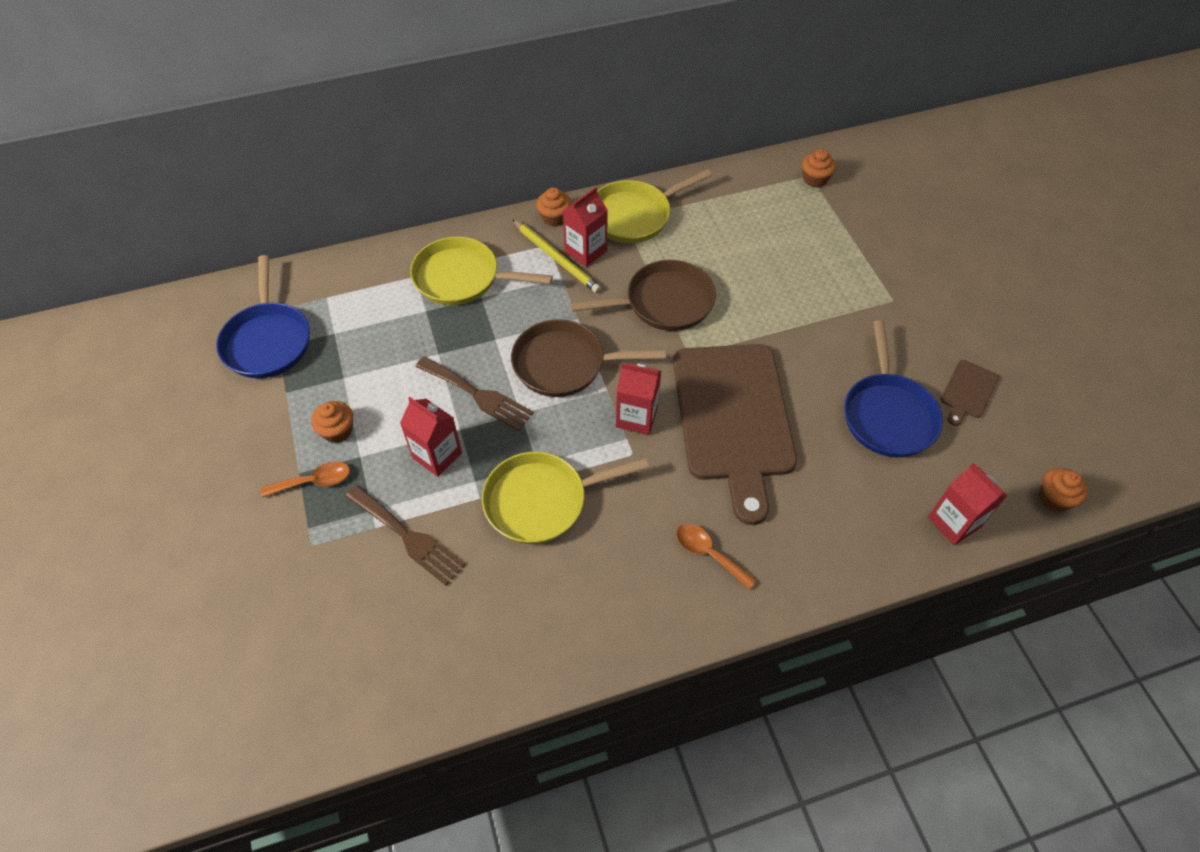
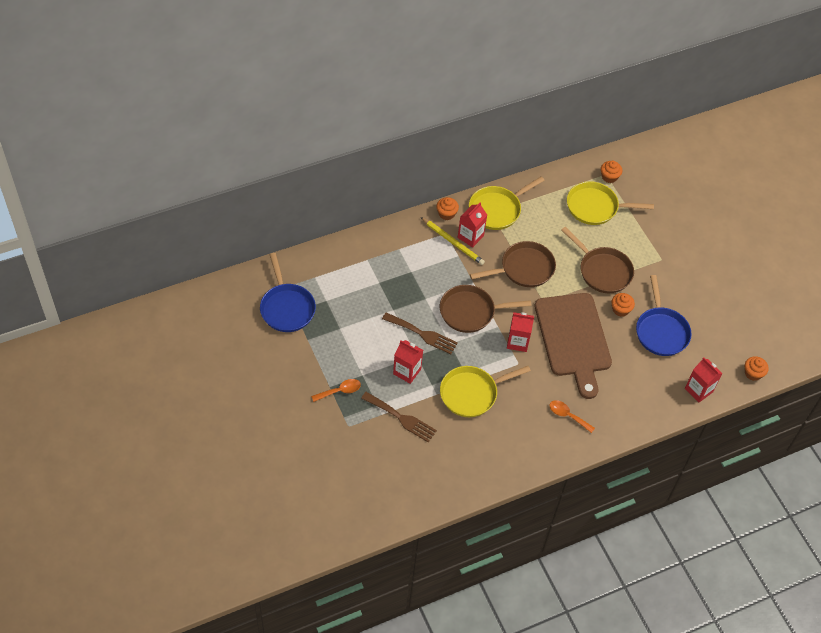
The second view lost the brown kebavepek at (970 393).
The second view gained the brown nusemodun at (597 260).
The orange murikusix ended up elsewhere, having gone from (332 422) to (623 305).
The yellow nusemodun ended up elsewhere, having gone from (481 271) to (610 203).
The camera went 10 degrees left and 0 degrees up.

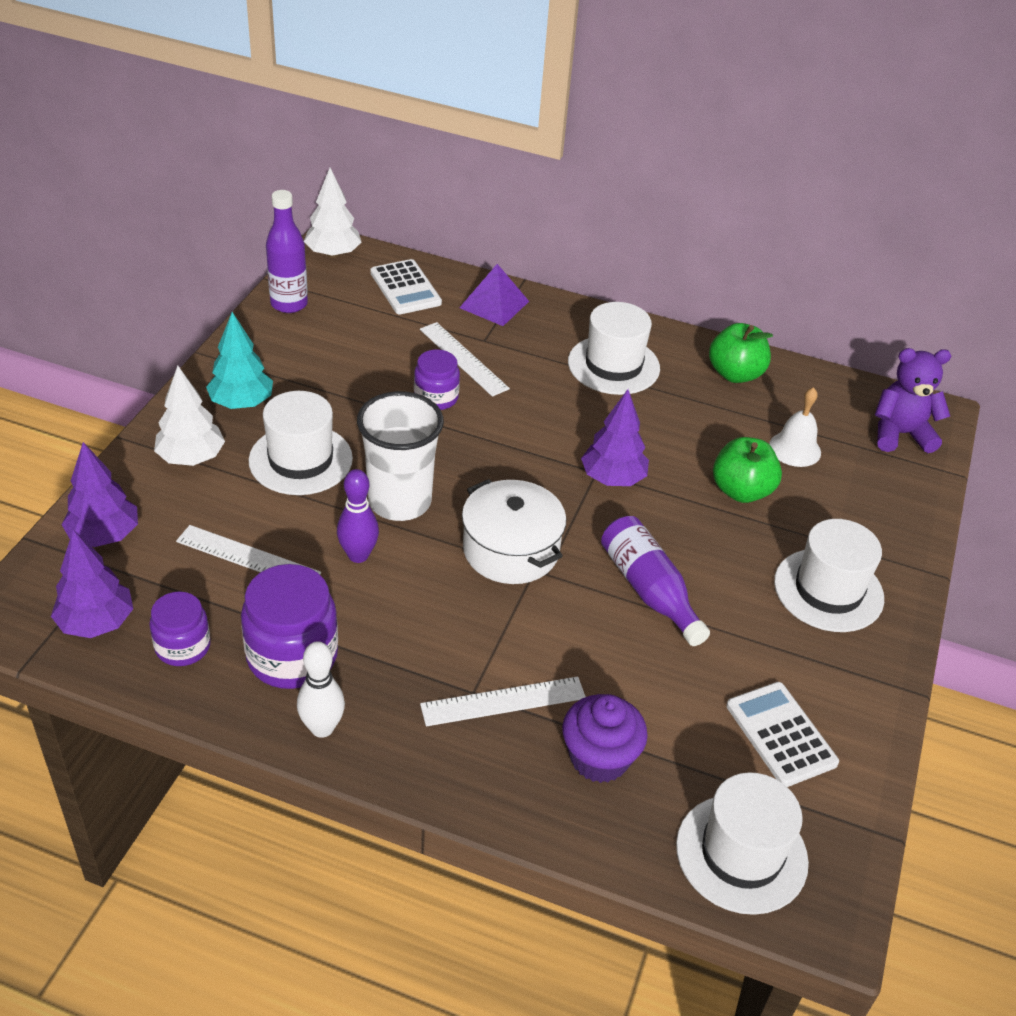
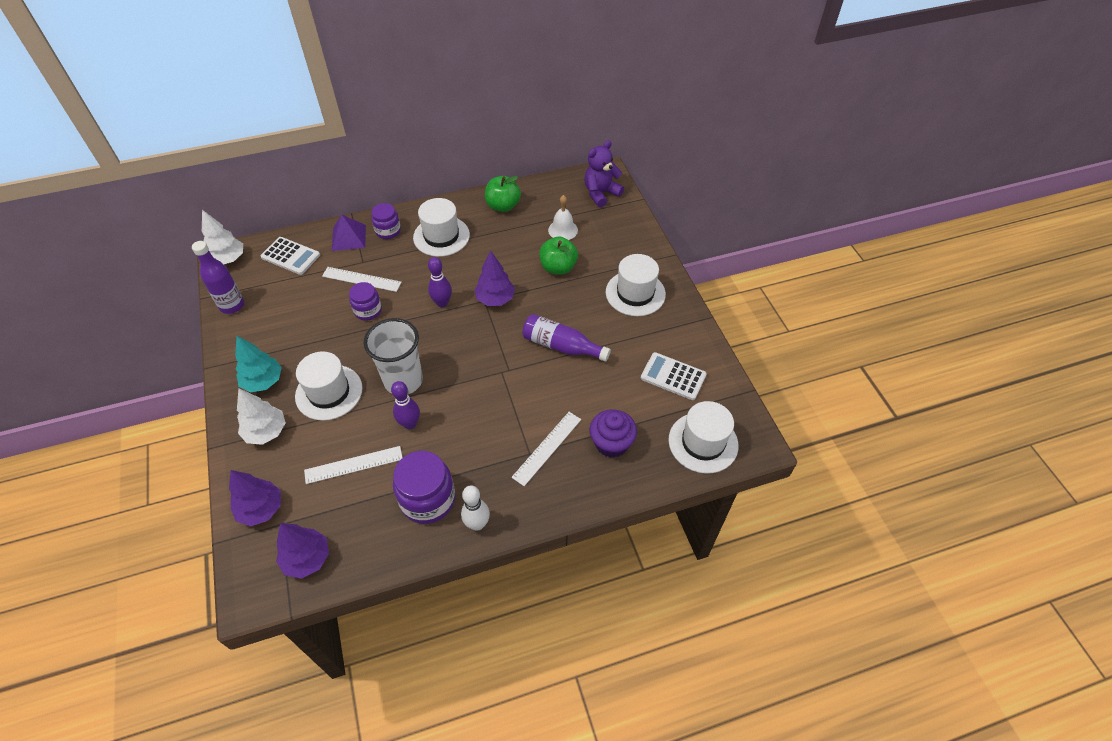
The second view lost the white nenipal at (514 531).
The second view gained the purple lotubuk at (440 282).
The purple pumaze ended up elsewhere, having gone from (180 629) to (386 221).
The camera went 35 degrees left and 10 degrees up.

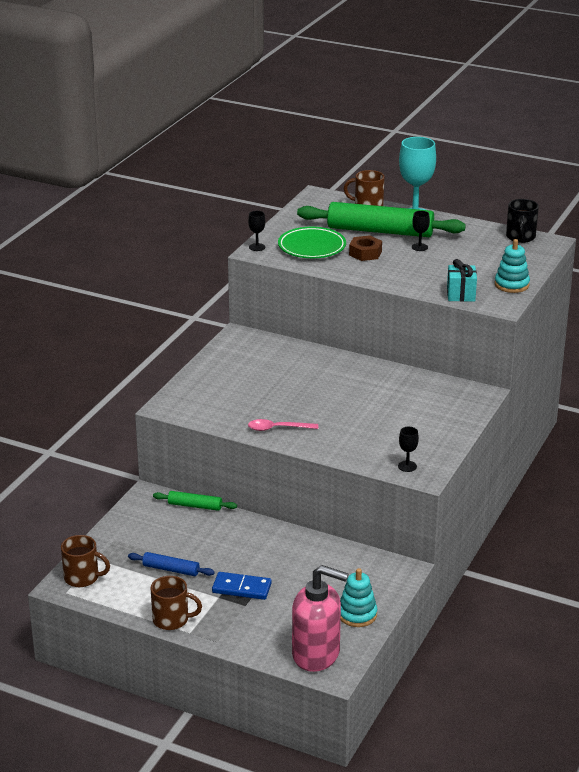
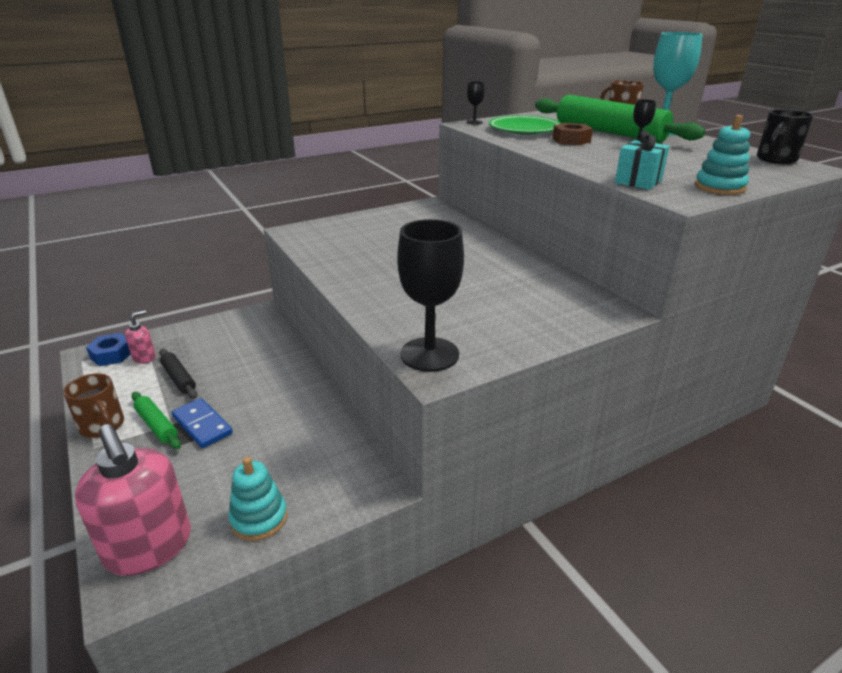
The second view lost the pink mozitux at (283 425).
The second view gained the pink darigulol at (140 337).
The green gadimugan ended up elsewhere, having gone from (195 501) to (156 420).
Where the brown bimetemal stood at (85 561), the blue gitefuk came to stand at (108 349).
What was the blue gadimugan at (171 564) turned into the black gadimugan at (178 374).
The size of the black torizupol at (408 449) changed by a factor of 2.22.
The camera went 35 degrees right and 0 degrees up.

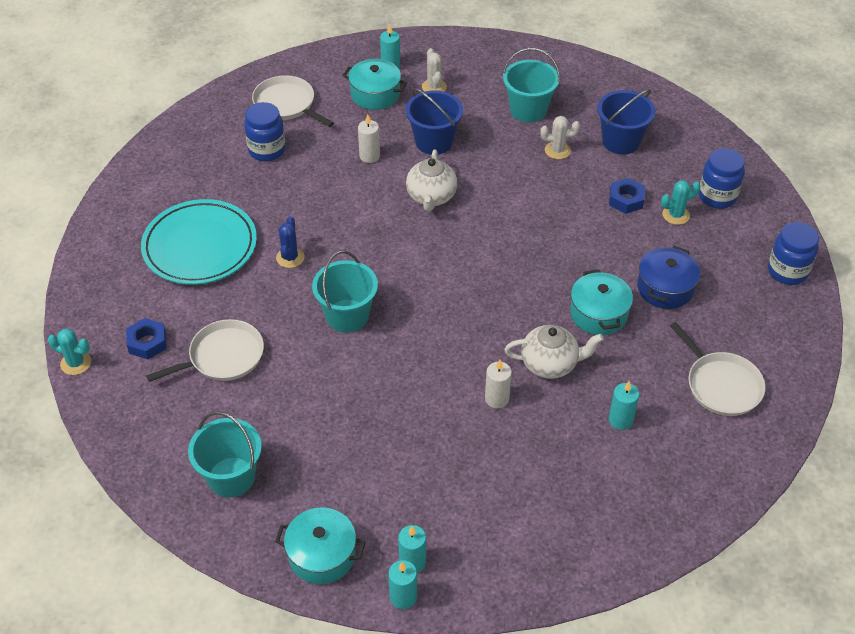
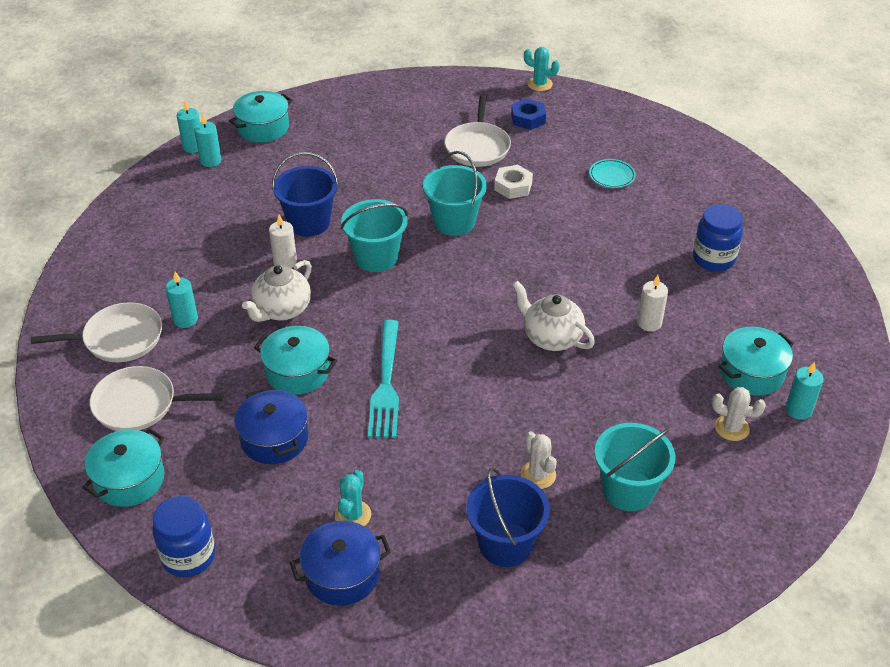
The second view lost the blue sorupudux at (290 242).
The second view lost the blue gitefuk at (627 196).
The second view gained the turquoise nenipal at (123 468).
The second view gained the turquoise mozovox at (383 379).
The second view gained the white gitefuk at (513 182).
The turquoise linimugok ended up elsewhere, having gone from (225 454) to (374 235).
The white nusemodun ended up elsewhere, having gone from (293 101) to (96 332).
The blue linimugok ended up elsewhere, having gone from (434 121) to (305 194).
Where the blue pumaze stood at (722 178), the blue nenipal came to stand at (340 563).
The turquoise sorupudux at (69 352) ended up facing another way, 60 degrees clockwise from before.
The white sorupudux at (560 137) ended up facing another way, 60 degrees counterclockwise from before.
The size of the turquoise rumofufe at (199 242) changed by a factor of 0.41.
The camera went 125 degrees right and 5 degrees down.

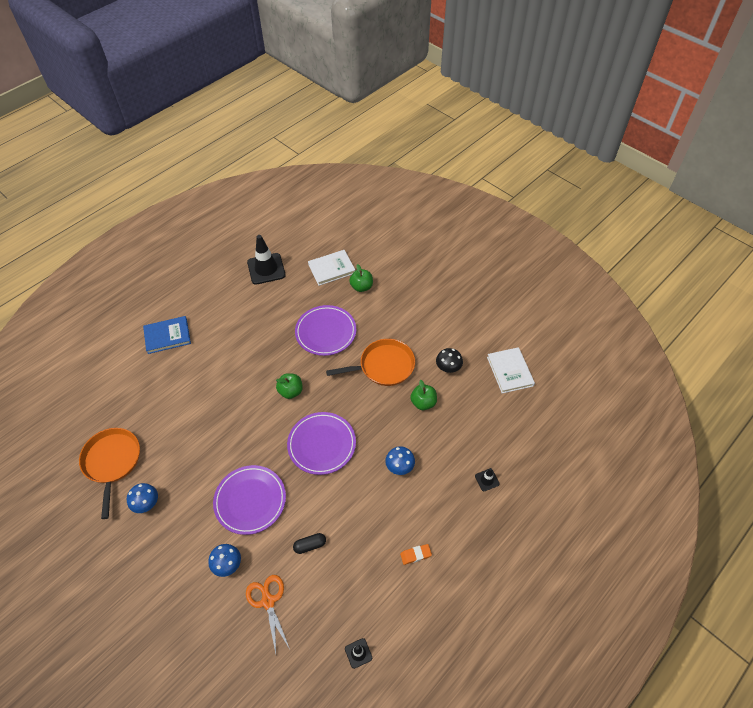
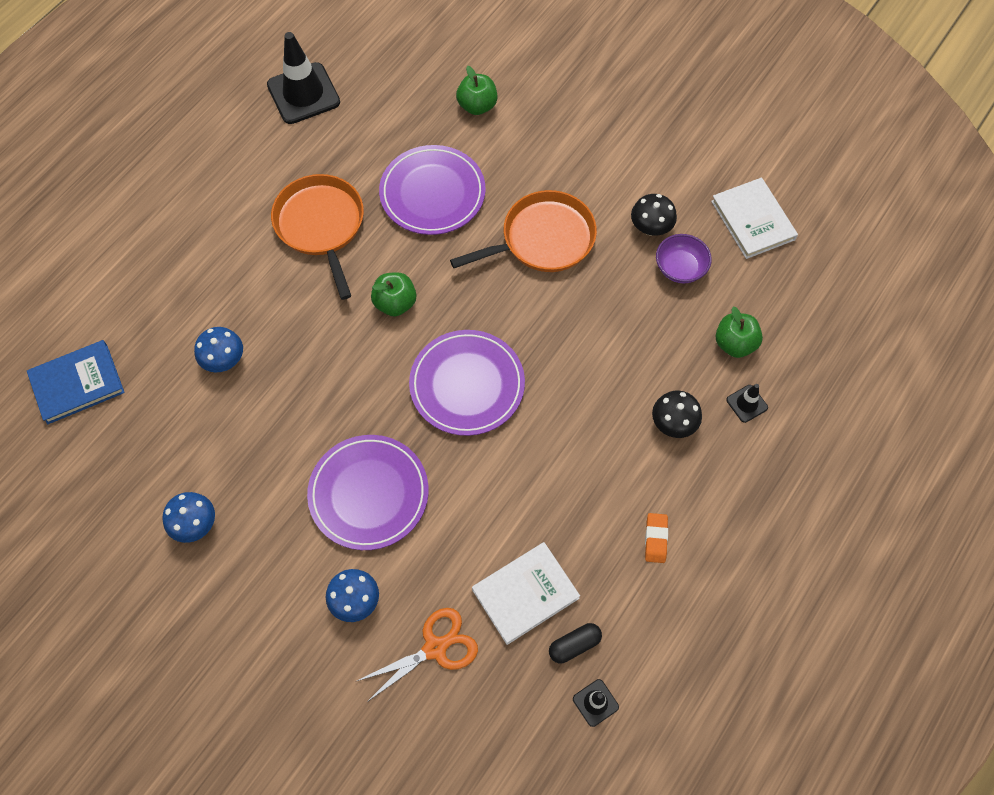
The second view gained the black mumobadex at (677 414).
The second view gained the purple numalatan at (684 258).
The orange nusemodun ended up elsewhere, having gone from (109 473) to (317 237).
The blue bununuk ended up elsewhere, having gone from (167 335) to (76 382).
The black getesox ended up elsewhere, having gone from (309 543) to (575 643).
The white bununuk ended up elsewhere, having gone from (331 268) to (526 593).
The blue mumobadex ended up elsewhere, having gone from (400 460) to (218 349).
The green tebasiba ended up elsewhere, having gone from (423 395) to (739 332).
The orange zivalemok at (268 614) ended up facing another way, 90 degrees clockwise from before.
The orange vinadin at (416 554) ended up facing another way, 60 degrees counterclockwise from before.
The camera went 10 degrees left and 10 degrees up.

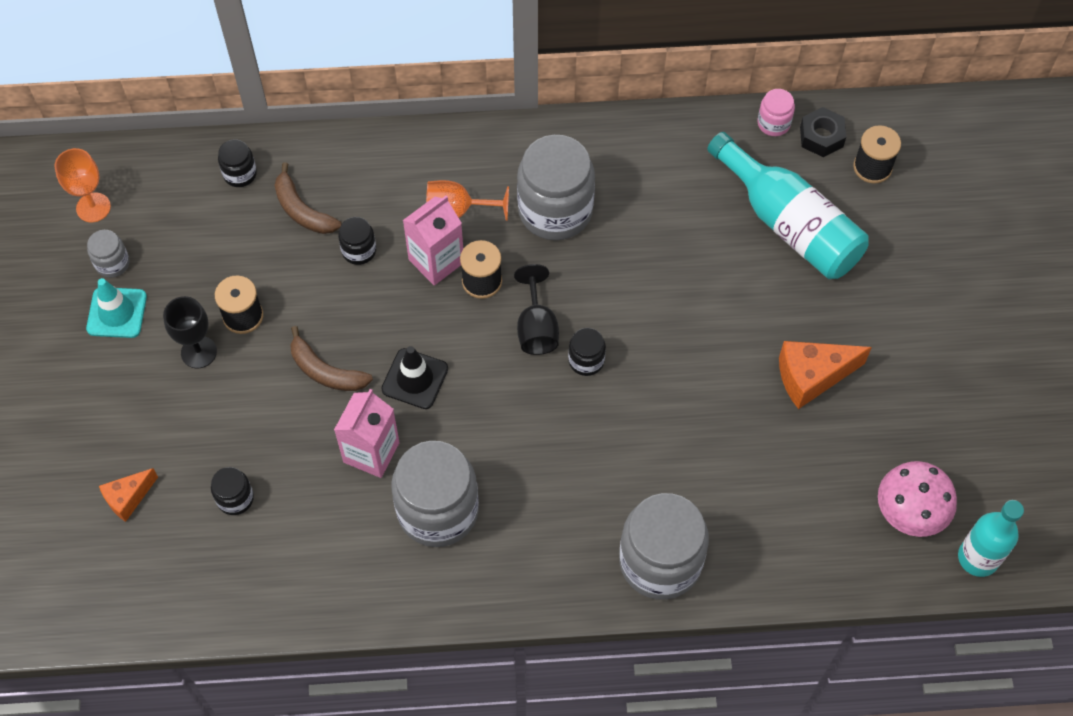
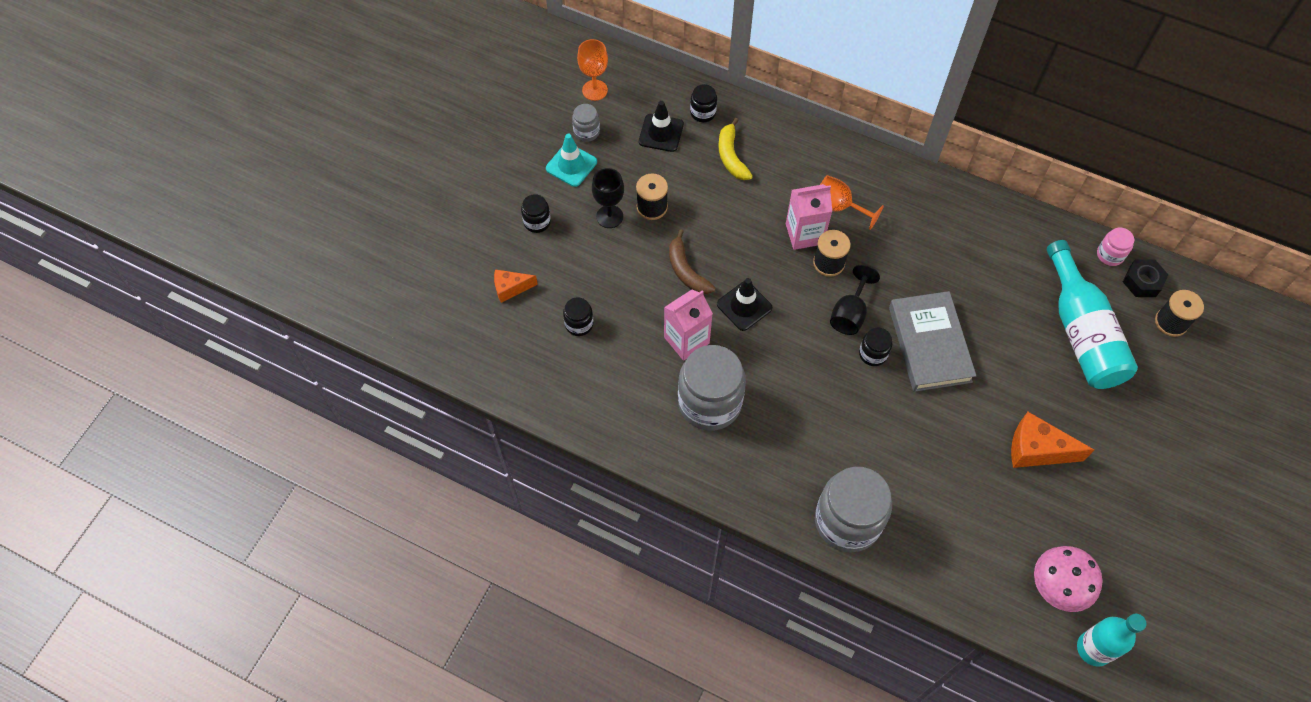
The second view lost the grey pumaze at (556 187).
The second view gained the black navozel at (661 126).
The second view gained the grey bununuk at (932 341).
The black pumaze ended up elsewhere, having gone from (357 241) to (536 213).
What was the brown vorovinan at (308 198) turned into the yellow vorovinan at (735 149).
The camera went 30 degrees right and 0 degrees up.

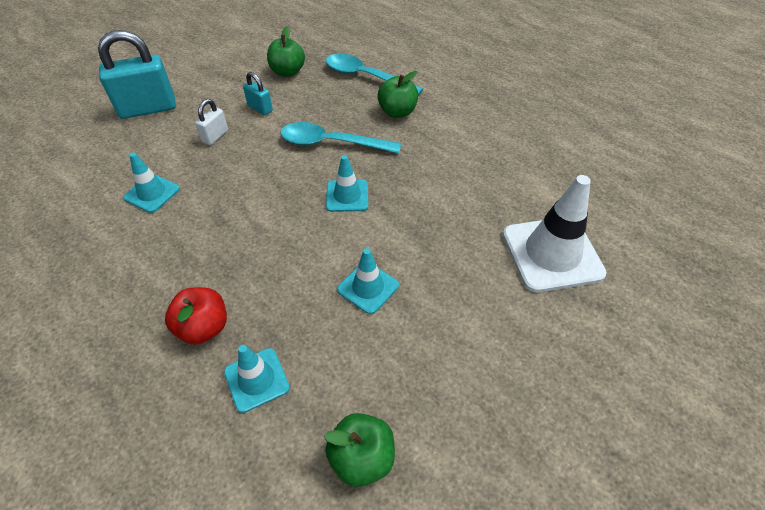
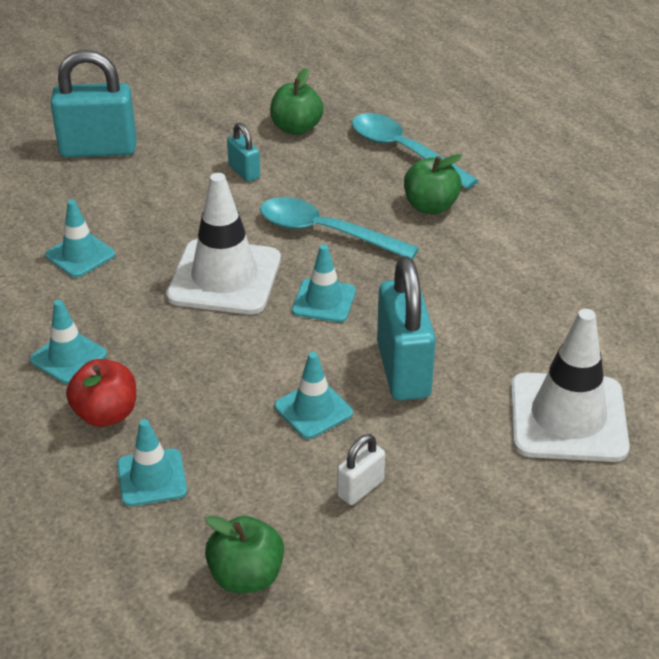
The second view gained the turquoise navozel at (68 342).
The second view gained the white navozel at (223 243).
The second view gained the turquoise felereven at (406 328).
The white felereven ended up elsewhere, having gone from (211 122) to (361 469).
The camera went 15 degrees right and 10 degrees down.

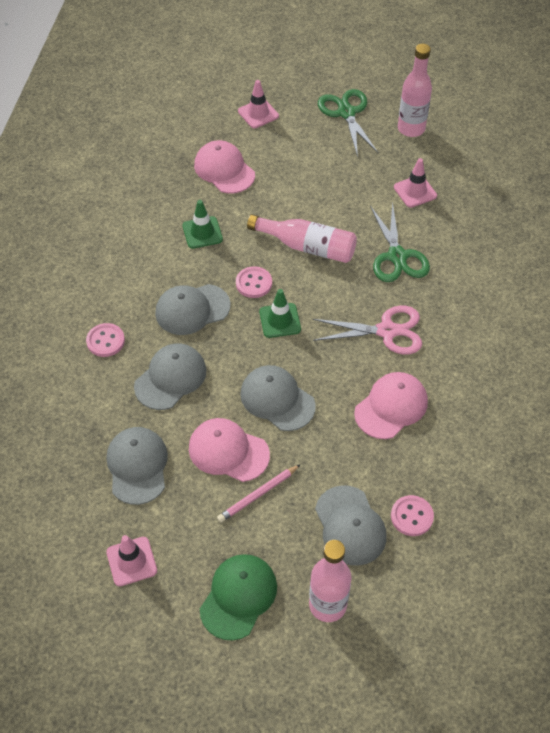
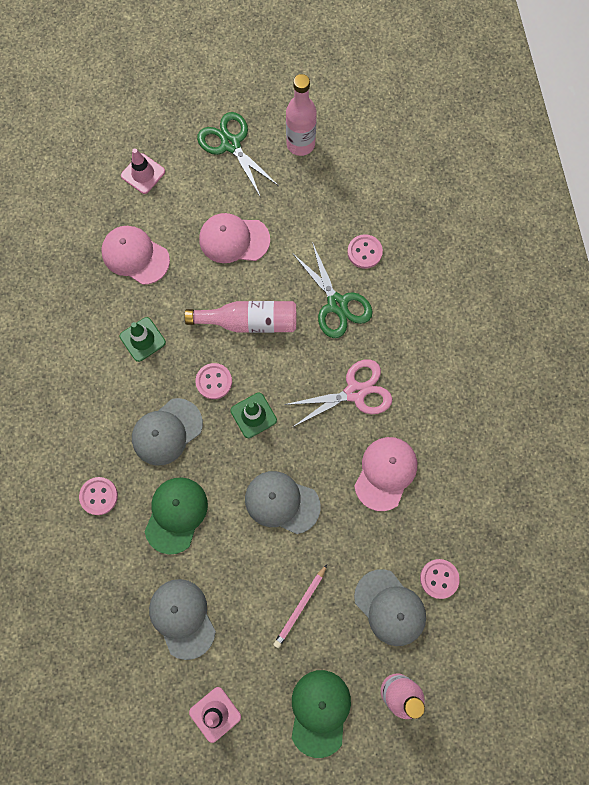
The second view lost the pink navozel at (415 183).
The second view gained the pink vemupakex at (365 251).
The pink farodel ended up elsewhere, having gone from (229 450) to (234 238).
What was the grey farodel at (170 376) turned into the green farodel at (176 515).
The camera went 20 degrees left and 20 degrees up.

